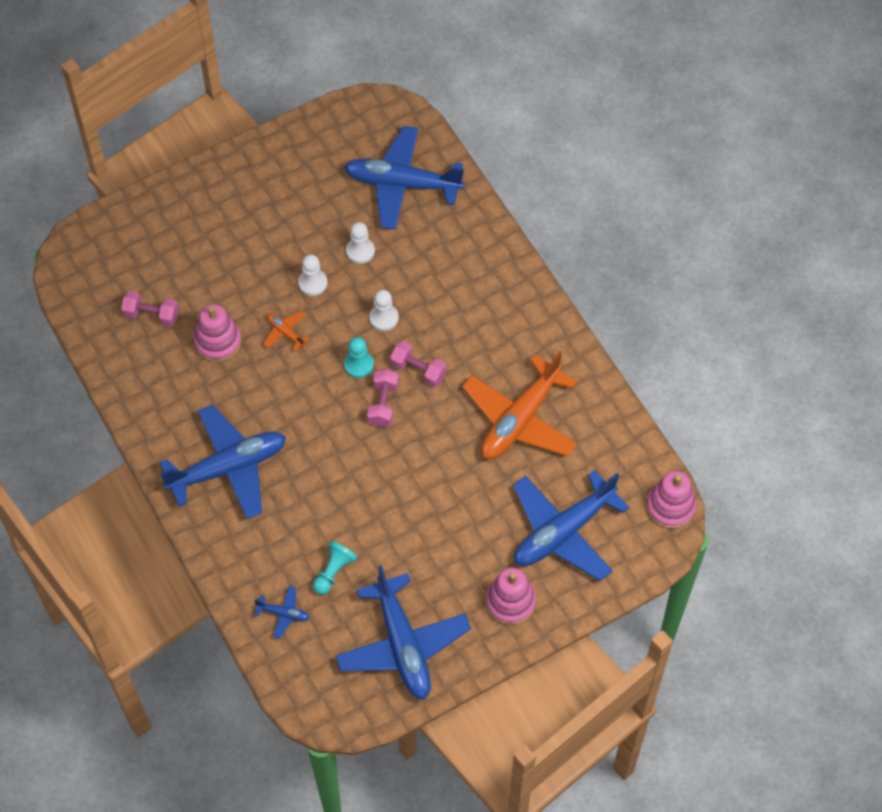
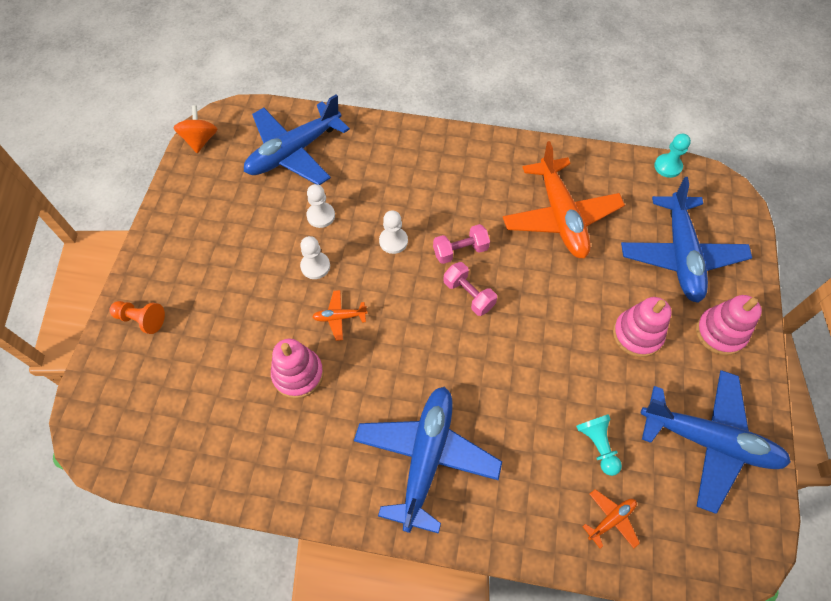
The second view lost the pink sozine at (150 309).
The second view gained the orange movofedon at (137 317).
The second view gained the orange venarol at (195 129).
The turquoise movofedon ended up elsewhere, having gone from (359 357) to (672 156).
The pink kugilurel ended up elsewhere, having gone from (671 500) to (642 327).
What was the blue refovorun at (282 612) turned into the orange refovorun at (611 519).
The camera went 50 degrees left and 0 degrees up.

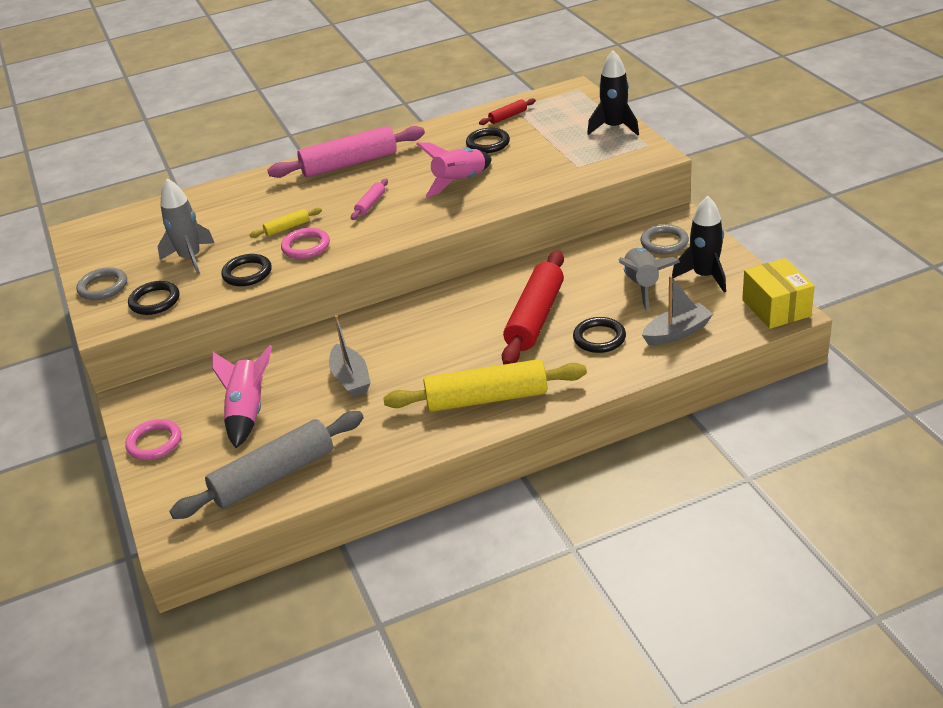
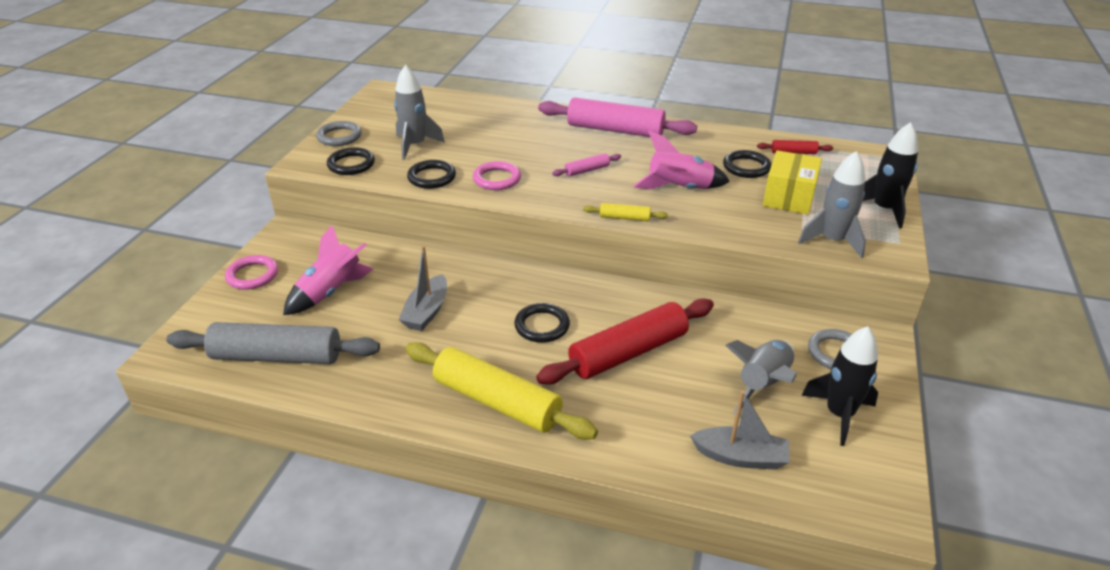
The second view gained the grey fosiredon at (832 204).
The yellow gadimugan ended up elsewhere, having gone from (286 223) to (625 212).
The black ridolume ended up elsewhere, having gone from (599 335) to (542 323).
The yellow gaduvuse ended up elsewhere, having gone from (778 293) to (792 182).
The camera went 35 degrees right and 0 degrees up.

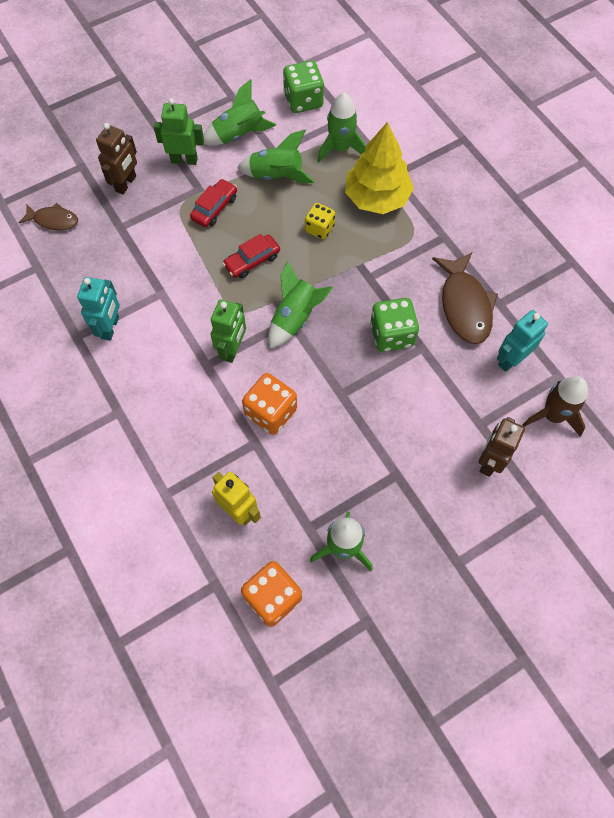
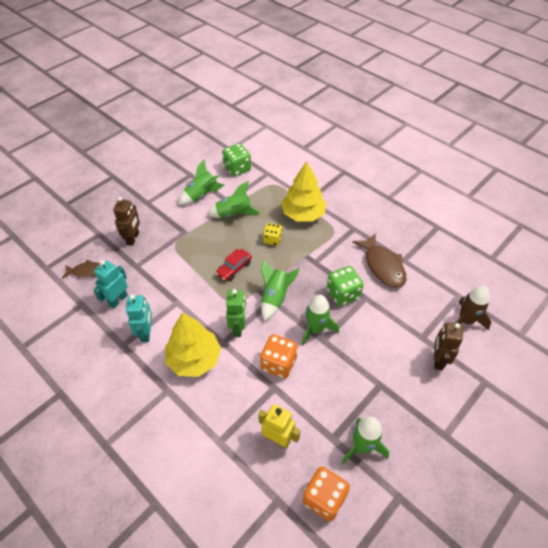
The second view lost the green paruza at (179 131).
The second view lost the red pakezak at (213 203).
The second view gained the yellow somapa at (193 345).
The green fosiredon ended up elsewhere, having gone from (341 127) to (320 320).
The turquoise paruza ended up elsewhere, having gone from (522 341) to (110 284).
The camera went 15 degrees left and 15 degrees down.

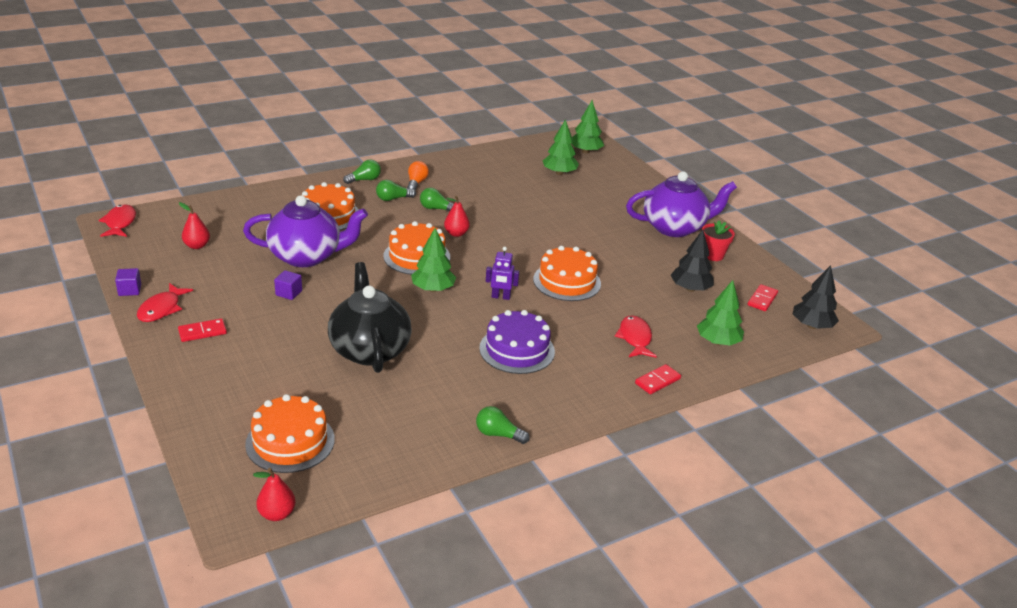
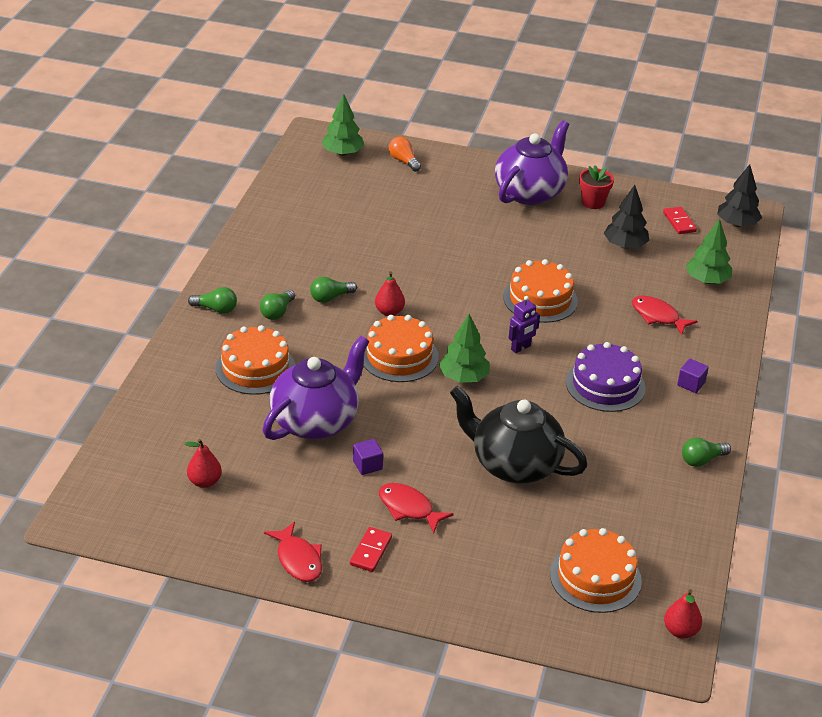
The second view lost the green somapa at (561 147).
The second view lost the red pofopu at (658 379).
The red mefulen ended up elsewhere, having gone from (117 220) to (416 508).
The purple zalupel ended up elsewhere, having gone from (128 282) to (693 376).
The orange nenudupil ended up elsewhere, having gone from (418 175) to (405 154).
The green nenudupil at (362 171) ended up facing another way, 90 degrees clockwise from before.
The camera went 45 degrees left and 5 degrees up.

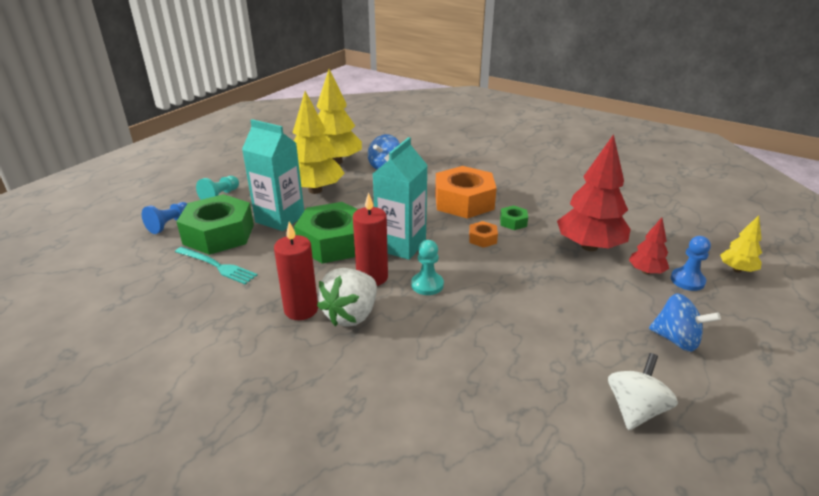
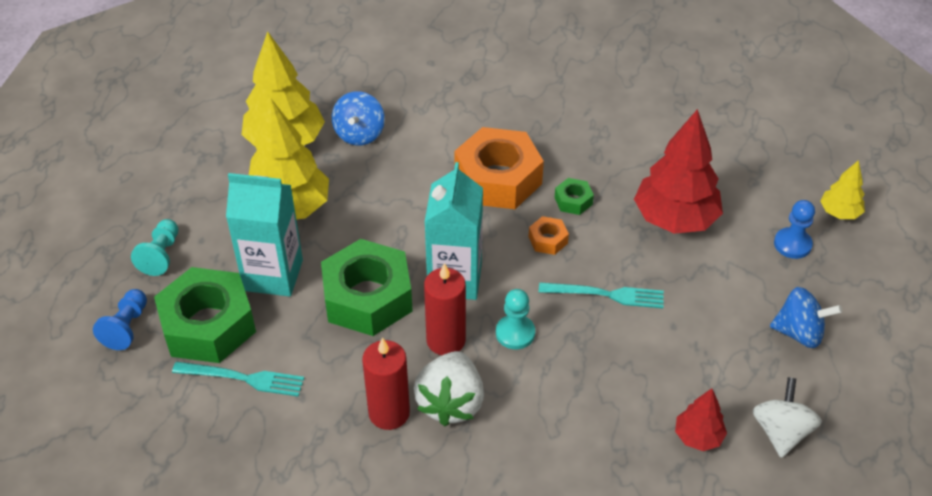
The second view gained the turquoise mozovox at (601 295).
The red somapa ended up elsewhere, having gone from (649 246) to (701 419).
The camera went 20 degrees left and 15 degrees up.

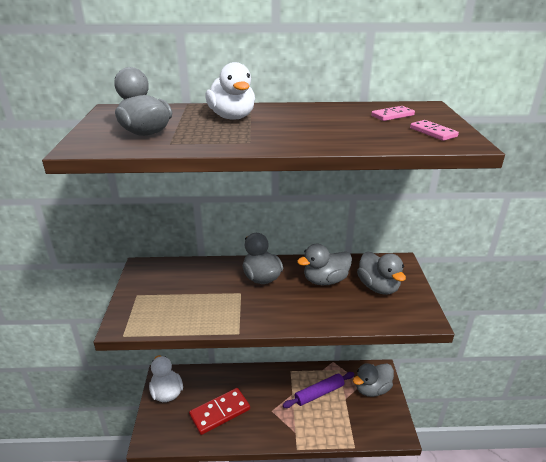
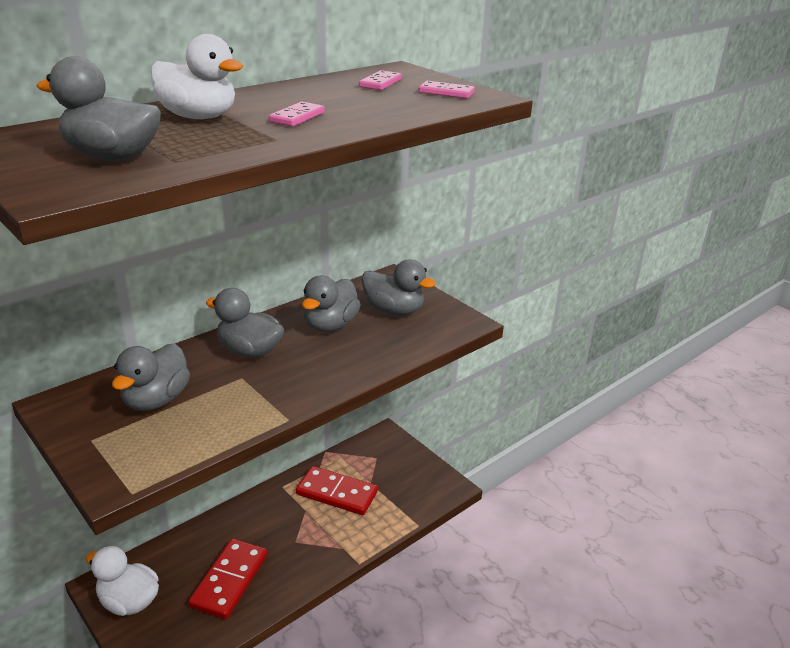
The second view gained the pink pofopu at (297 114).
The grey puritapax ended up elsewhere, having gone from (373 380) to (151 377).
Where the purple gadimugan stood at (319 390), the red pofopu came to stand at (337 490).
The camera went 40 degrees left and 0 degrees up.

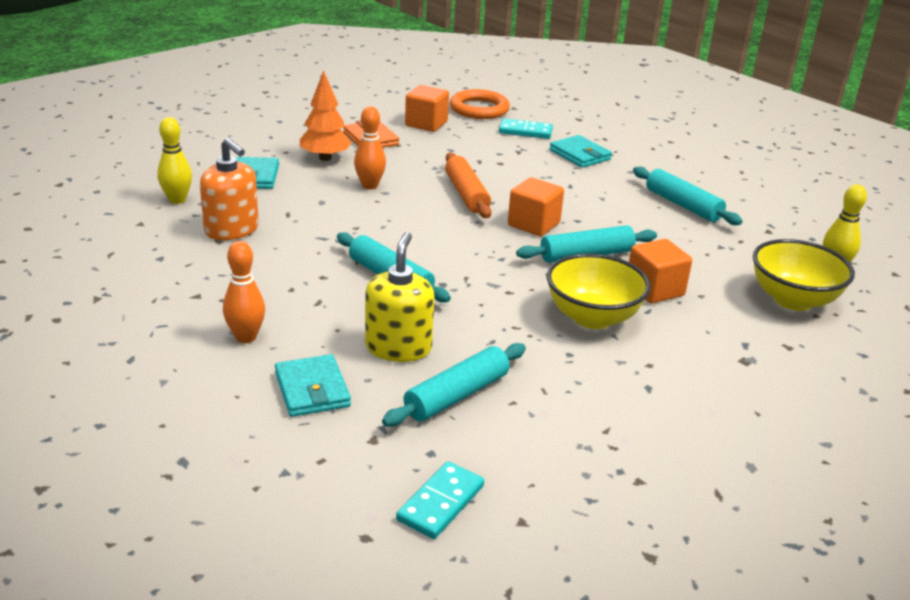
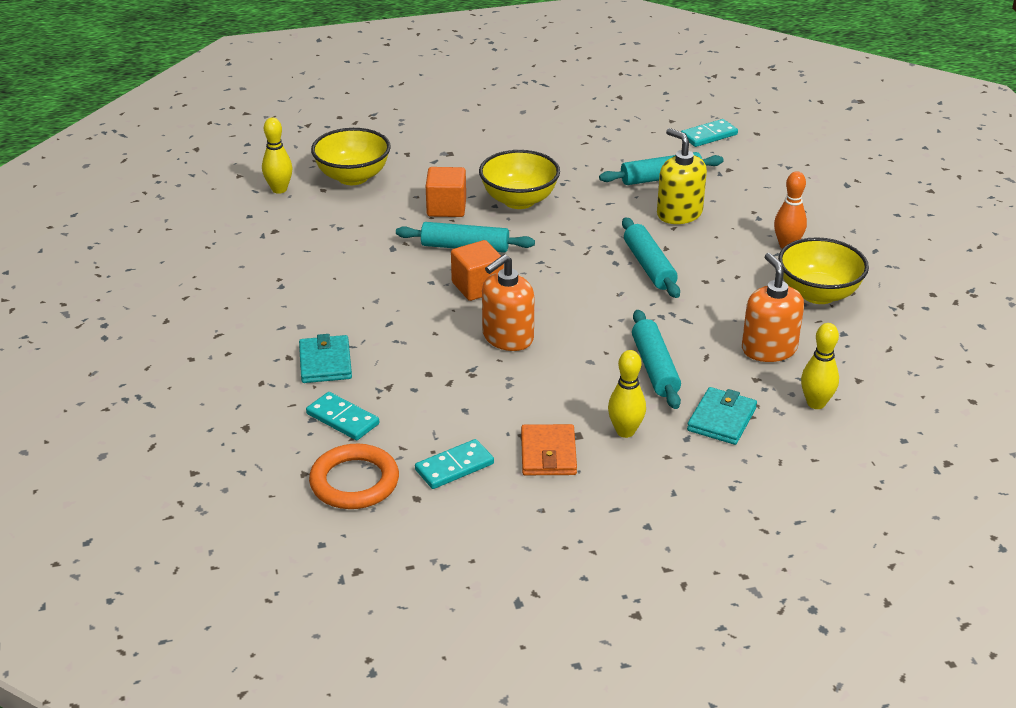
The second view lost the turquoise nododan at (313 385).
The second view lost the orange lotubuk at (370 147).
The second view gained the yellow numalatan at (823 270).
The turquoise gadimugan ended up elsewhere, having gone from (688 196) to (656 359).
Where the orange somapa stood at (326 116), the yellow lotubuk came to stand at (627 394).
Where the orange zalupel stood at (427 108), the turquoise pofopu came to stand at (454 464).
Where the orange gadimugan stood at (468 185), the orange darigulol came to stand at (508 302).
The yellow darigulol at (400 297) ended up facing another way, 105 degrees clockwise from before.
The camera went 150 degrees left and 5 degrees up.

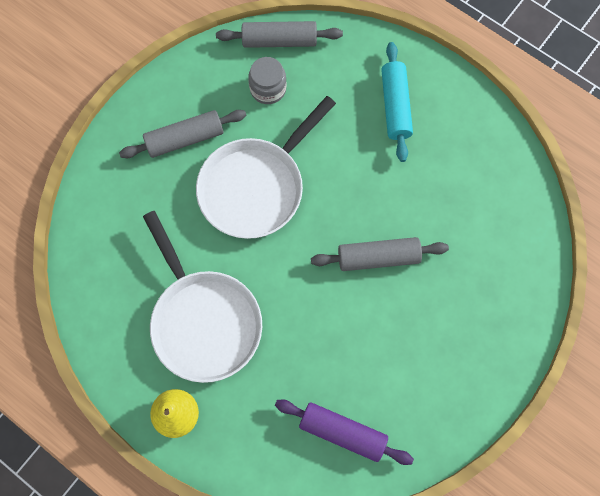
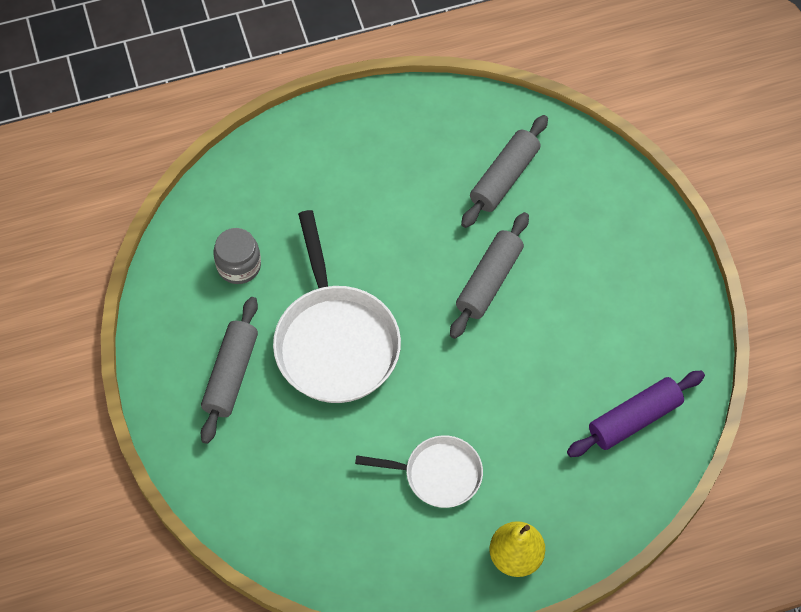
The second view lost the turquoise gadimugan at (397 102).
The grey gadimugan ended up elsewhere, having gone from (279 34) to (504 171).
The size of the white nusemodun at (202 297) changed by a factor of 0.58.
The camera went 55 degrees left and 10 degrees down.

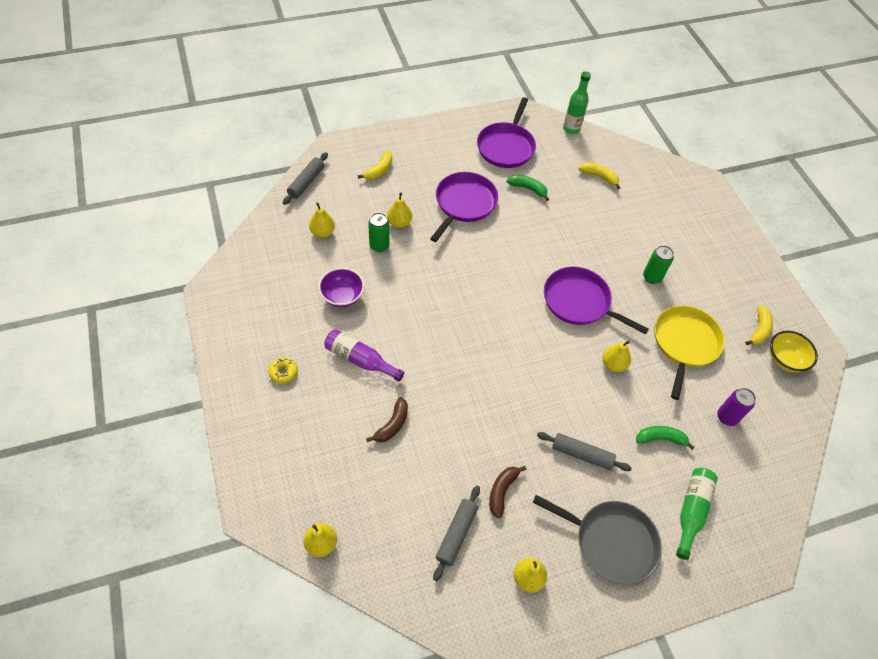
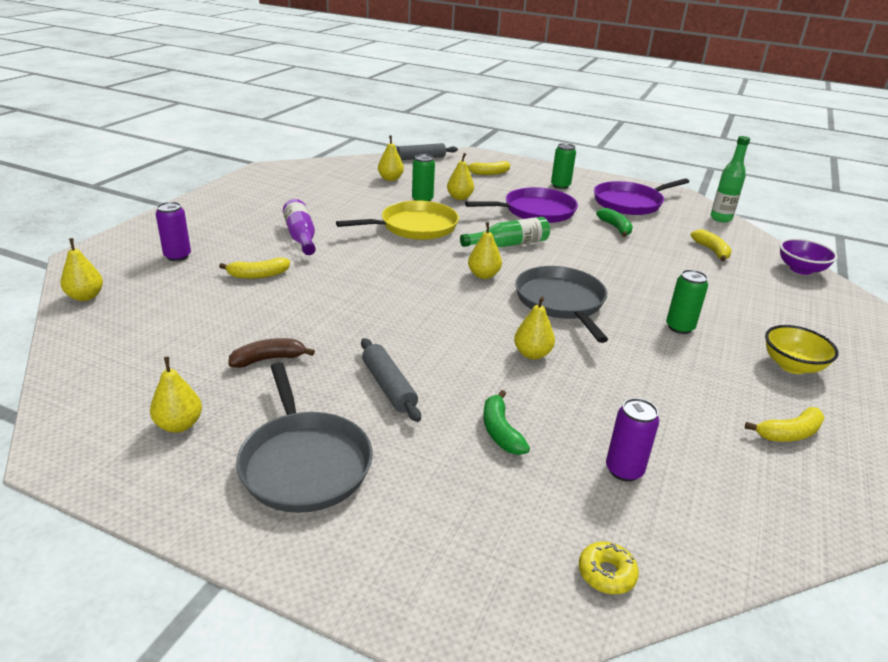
The second view lost the grey gadimugan at (456 533).
The second view gained the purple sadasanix at (173 231).
The second view gained the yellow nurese at (485 250).
The second view gained the green sadasanix at (563 166).
The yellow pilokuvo ended up elsewhere, having gone from (283 370) to (609 568).
The purple numalatan ended up elsewhere, having gone from (341 287) to (808 256).
The yellow nusemodun ended up elsewhere, having gone from (690 352) to (397 220).
The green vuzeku ended up elsewhere, having gone from (697 514) to (505 232).
The yellow numalatan ended up elsewhere, having gone from (794 351) to (802 349).
What was the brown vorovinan at (387 419) turned into the yellow vorovinan at (254 268).
What was the purple nusemodun at (596 301) turned into the grey nusemodun at (561 304).
The green vorovinan at (665 438) ended up facing another way, 150 degrees counterclockwise from before.
The camera went 45 degrees right and 25 degrees down.

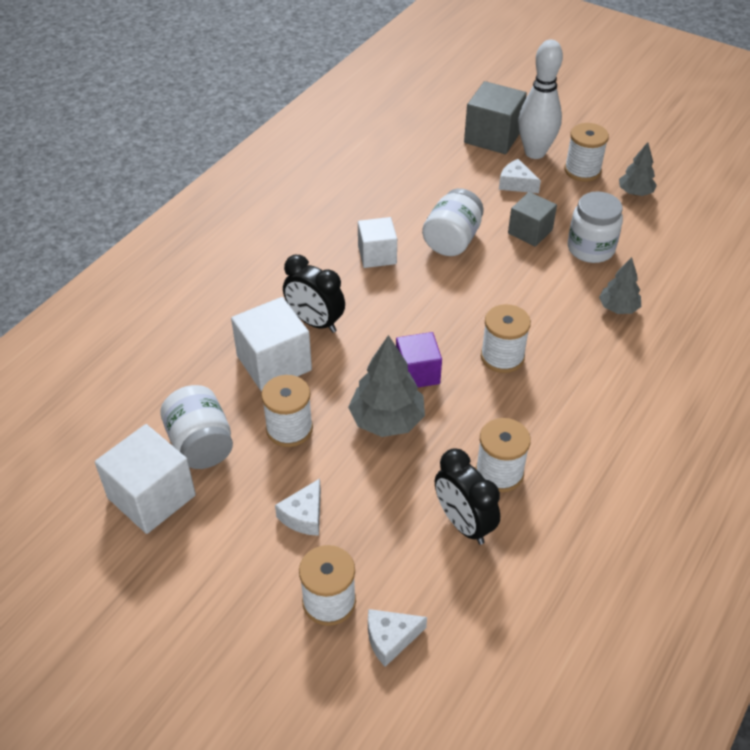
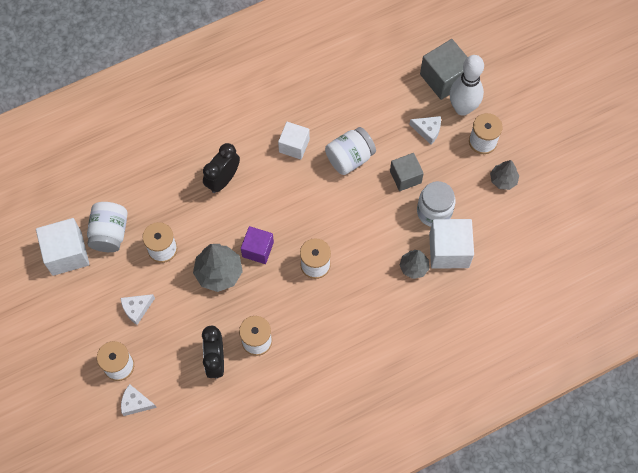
The white zalupel ended up elsewhere, having gone from (271 344) to (451 244).
The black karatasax at (314 294) ended up facing another way, 60 degrees clockwise from before.
The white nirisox at (520 176) ended up facing another way, 135 degrees clockwise from before.
The camera went 30 degrees right and 20 degrees up.

